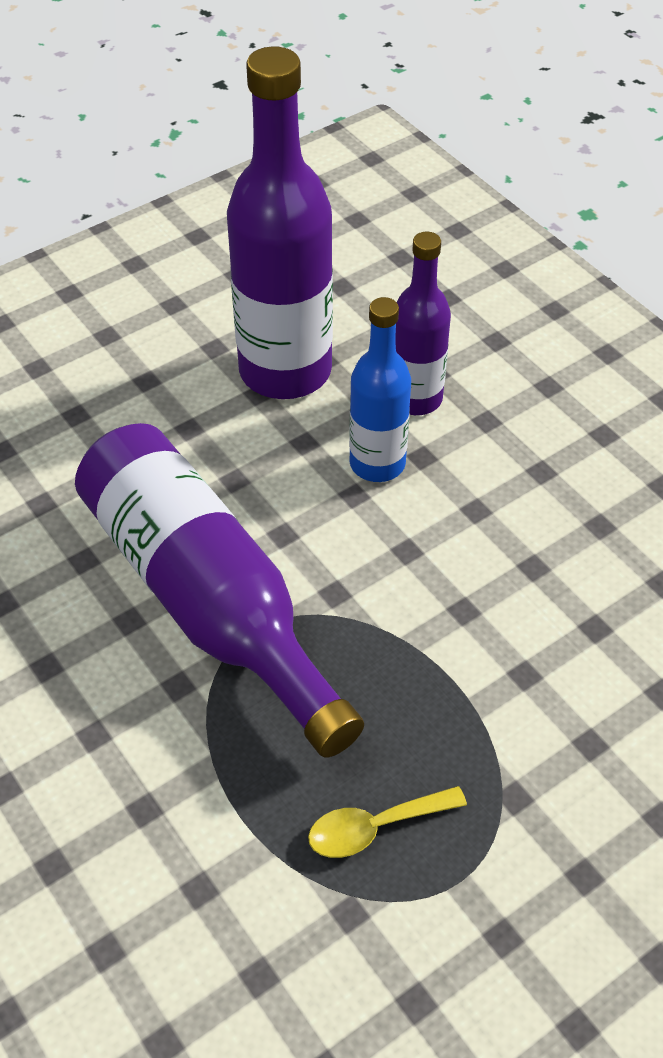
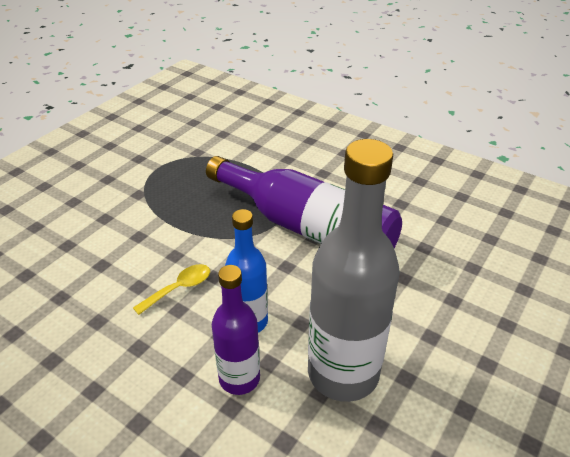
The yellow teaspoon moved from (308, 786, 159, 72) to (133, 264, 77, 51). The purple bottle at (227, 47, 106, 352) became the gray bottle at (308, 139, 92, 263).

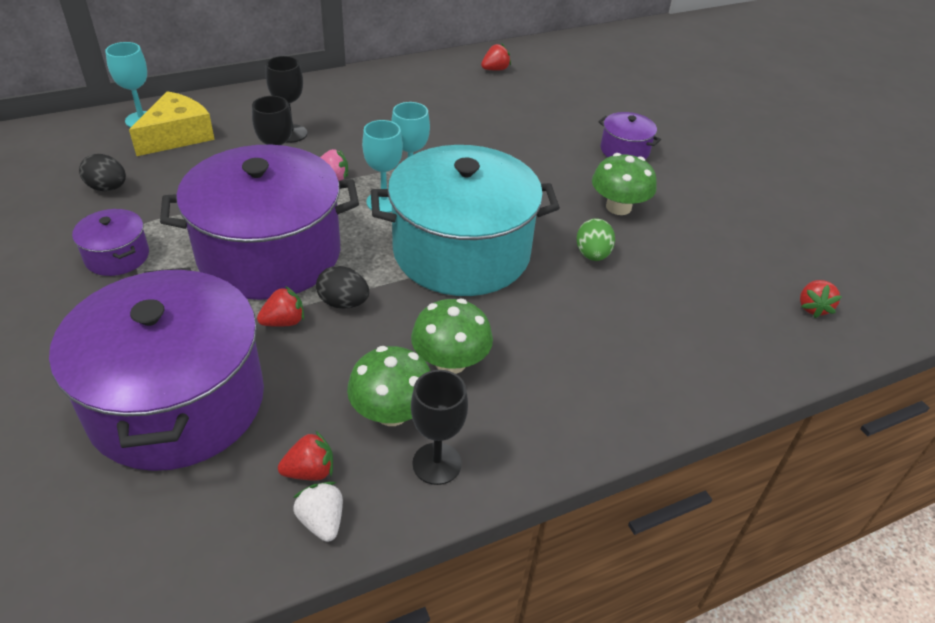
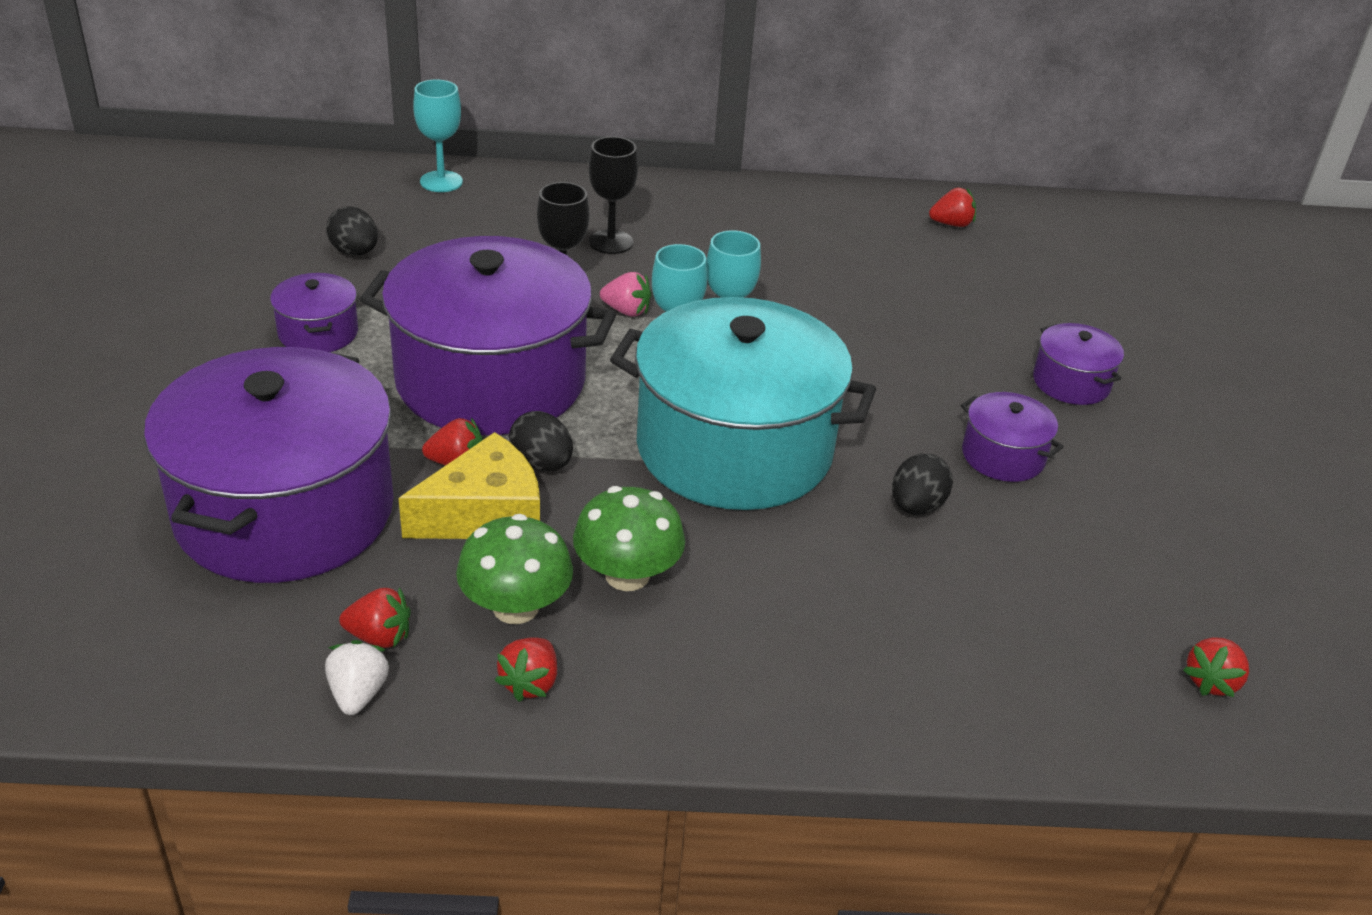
The yellow piece of cheese moved from (129, 91, 86, 65) to (398, 432, 142, 107). The ebony goblet at (411, 370, 57, 115) was replaced by the red berry at (495, 637, 62, 65). The green egg at (577, 218, 38, 43) became the ebony egg at (892, 453, 61, 62). The green fungus at (592, 153, 65, 62) was replaced by the purple cooking pot at (961, 392, 102, 90).

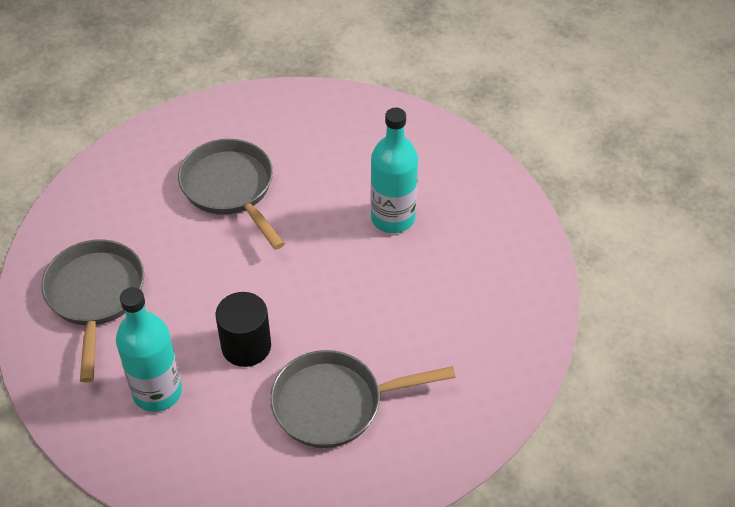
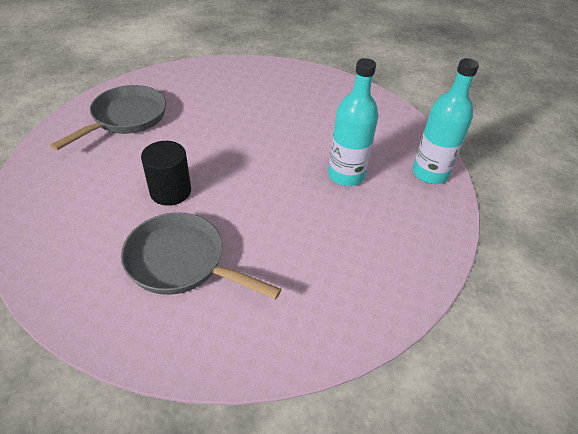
The teal bottle moved from (116, 287, 66, 125) to (413, 58, 66, 126). The gray frying pan at (178, 139, 107, 111) disappeared.

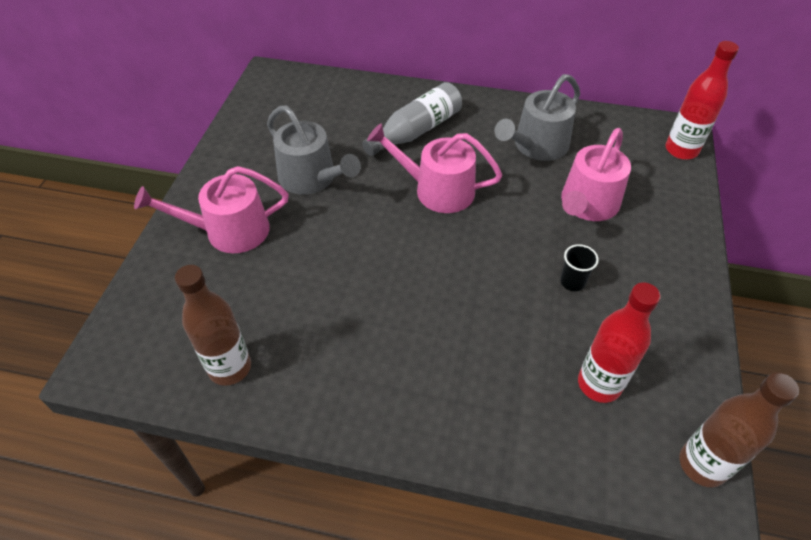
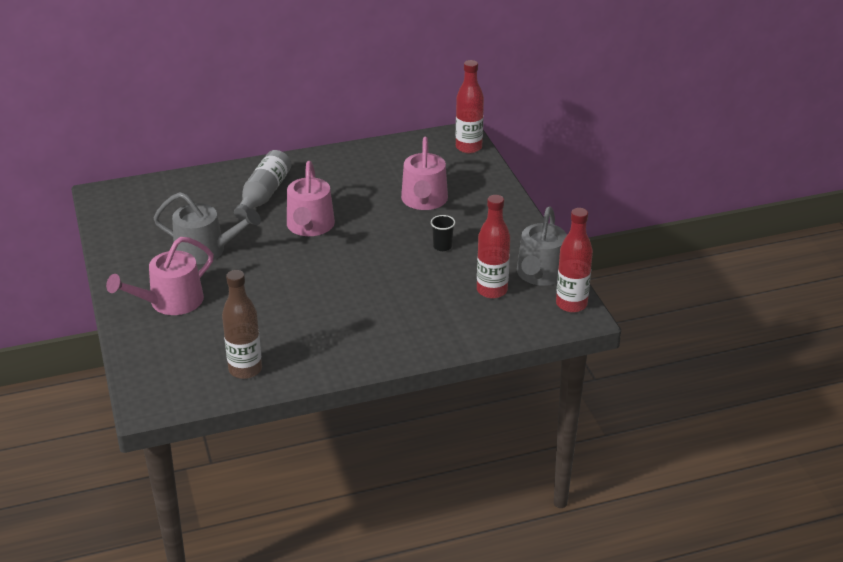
The rosy watering can at (367, 123, 135, 90) turned 75 degrees counterclockwise. The gray watering can moved from (495, 74, 85, 87) to (517, 206, 50, 80). The dark brown bottle at (679, 372, 120, 115) became the red bottle at (556, 208, 37, 104).

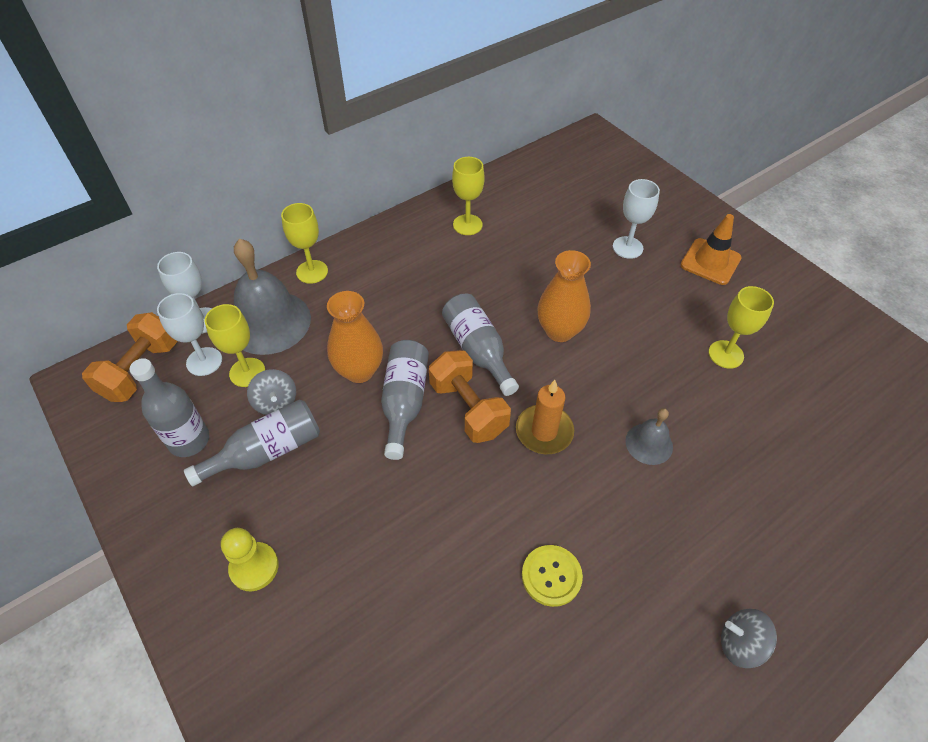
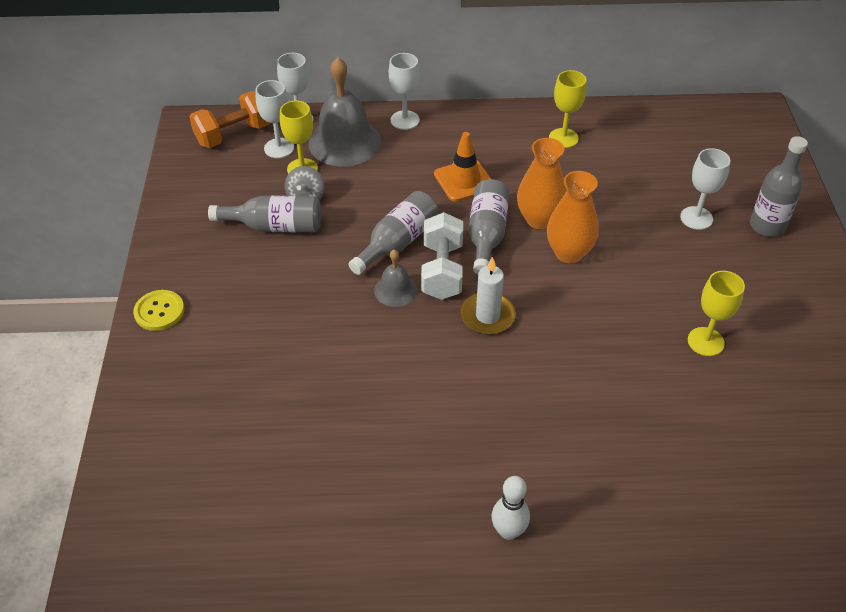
The yellow sewing button moved from (522, 545, 61, 62) to (133, 290, 51, 41). The gray bell moved from (625, 408, 48, 57) to (374, 249, 43, 58). The yellow goblet at (281, 203, 47, 81) became the pure white goblet at (389, 53, 31, 77). The orange-coloured dumbbell at (429, 350, 82, 93) became the pure white dumbbell at (421, 212, 42, 88). The orange-coloured road cone moved from (681, 214, 61, 71) to (434, 132, 57, 70). The orange-coloured candle at (516, 380, 58, 74) became the pure white candle at (461, 257, 55, 78). The gray whirligig at (721, 609, 56, 59) was replaced by the pure white tenpin at (492, 476, 38, 64). The orange-coloured flower vase moved from (327, 291, 56, 92) to (517, 138, 50, 91). The gray bottle moved from (129, 358, 80, 99) to (750, 136, 58, 101). The yellow chess pawn at (221, 528, 58, 63) disappeared.

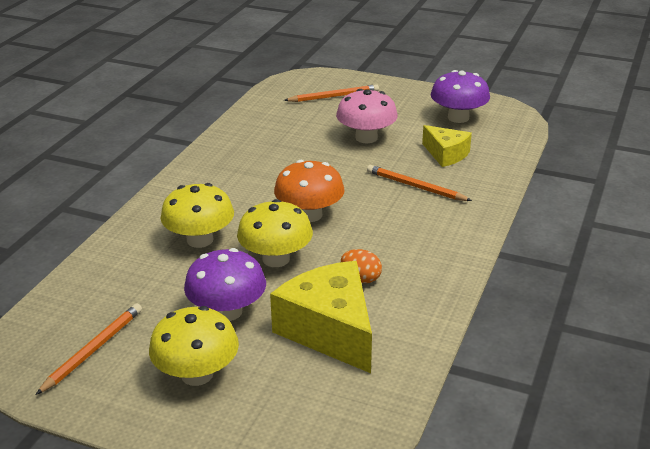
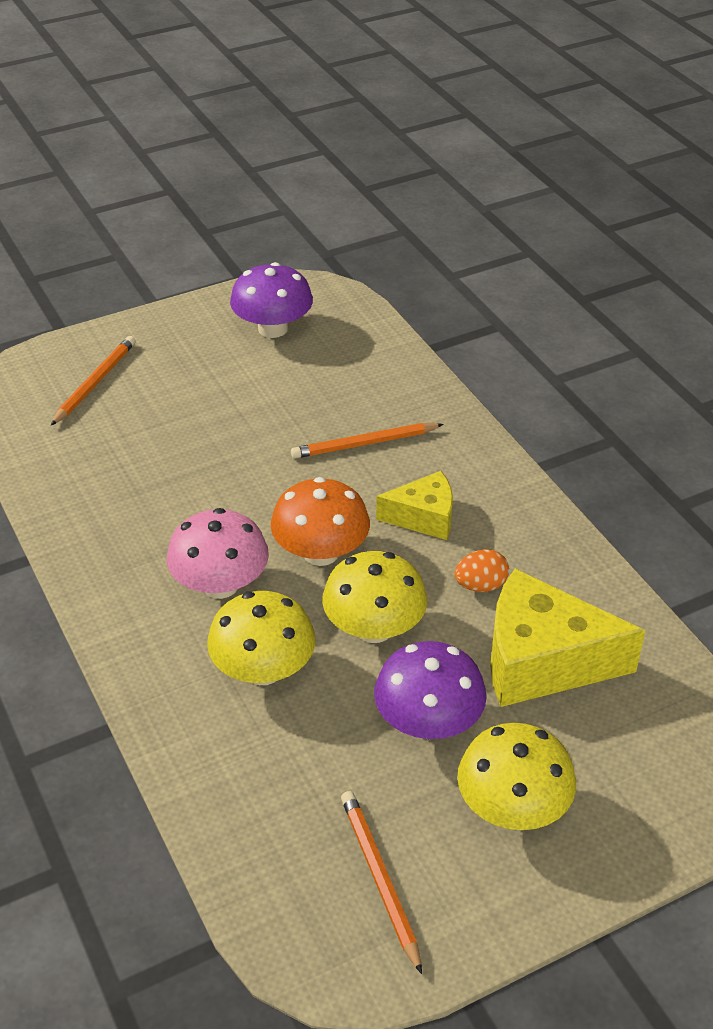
The rosy fungus moved from (336, 89, 62, 54) to (167, 508, 102, 91). The yellow piece of cheese moved from (422, 125, 50, 42) to (376, 471, 77, 69).

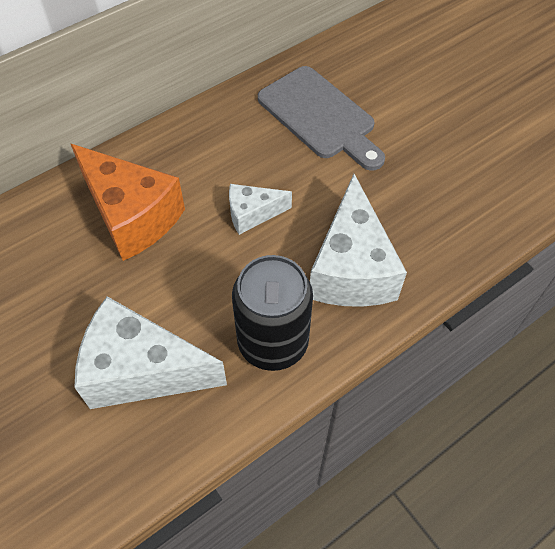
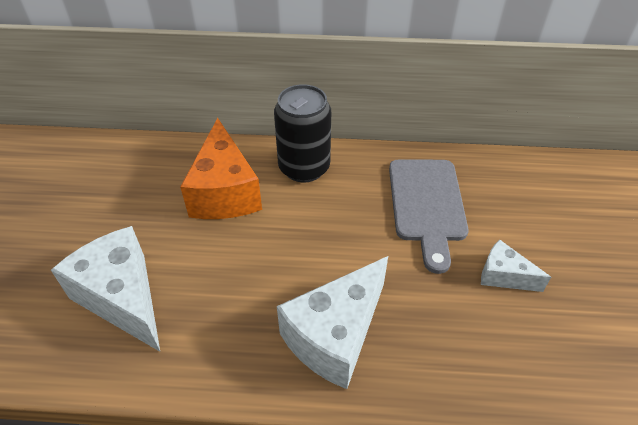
The ebony soda can moved from (232, 255, 81, 116) to (274, 84, 57, 98). The pure white piece of cheese moved from (229, 184, 63, 51) to (481, 239, 70, 53).

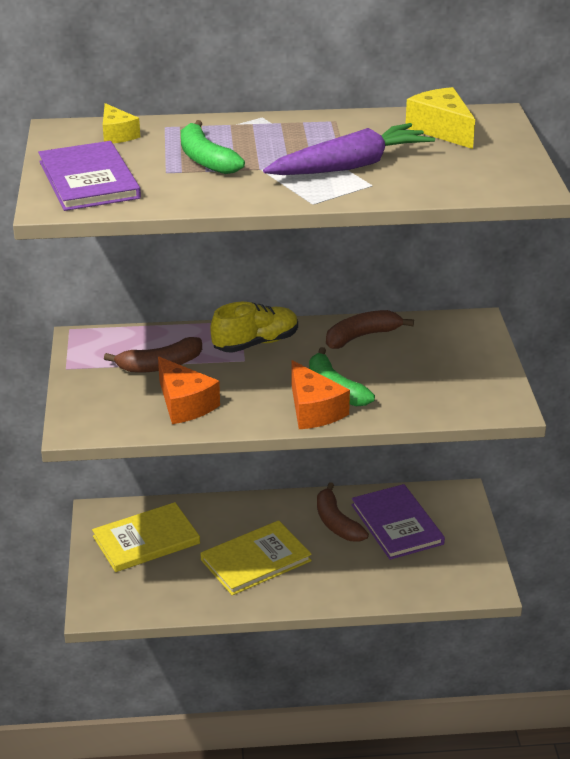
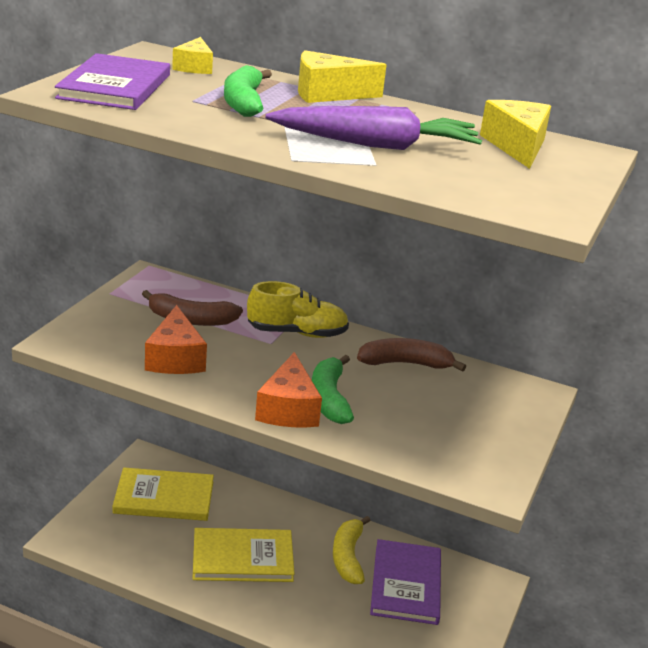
The yellow piece of cheese at (298, 50, 88, 53) appeared. The dark brown toy banana at (317, 482, 52, 60) became the yellow toy banana at (333, 516, 38, 68).

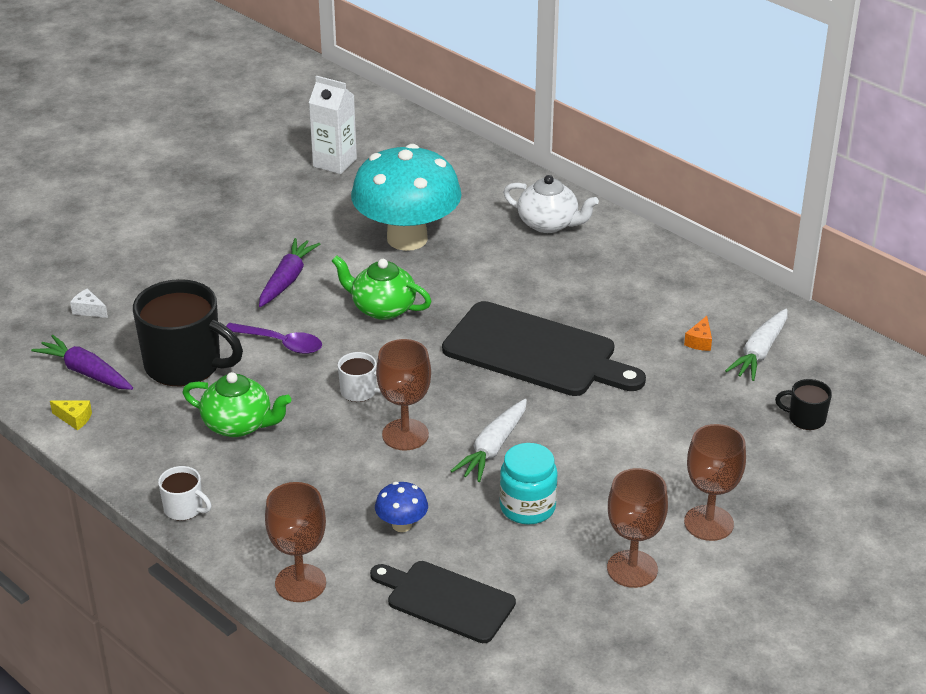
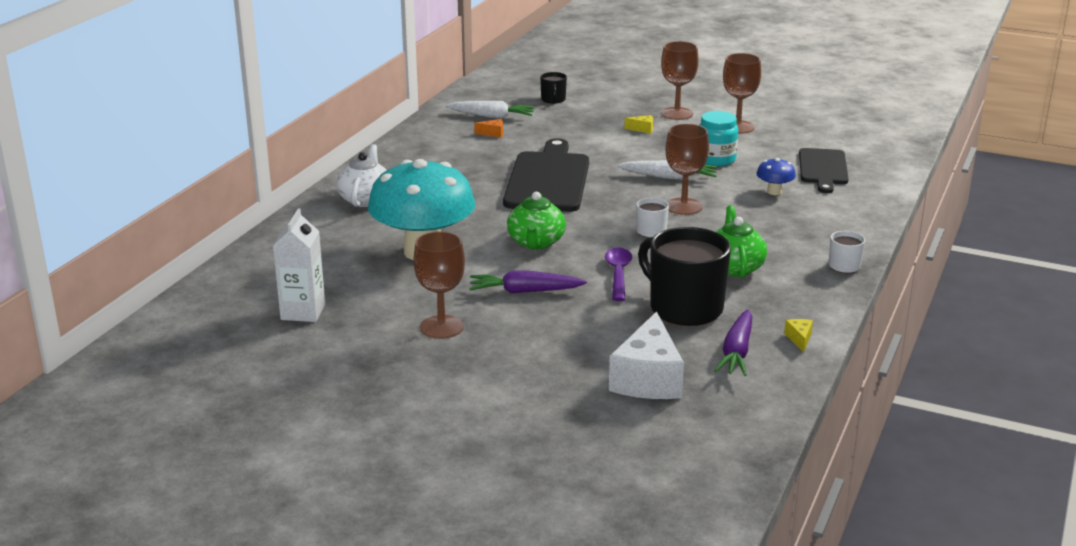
The dark brown goblet moved from (265, 482, 61, 120) to (413, 231, 52, 108). The pure white piece of cheese at (70, 288, 38, 30) changed to 2.50 times the size. The yellow piece of cheese at (624, 115, 29, 19) appeared. The ebony mug at (133, 279, 110, 107) turned 45 degrees counterclockwise.

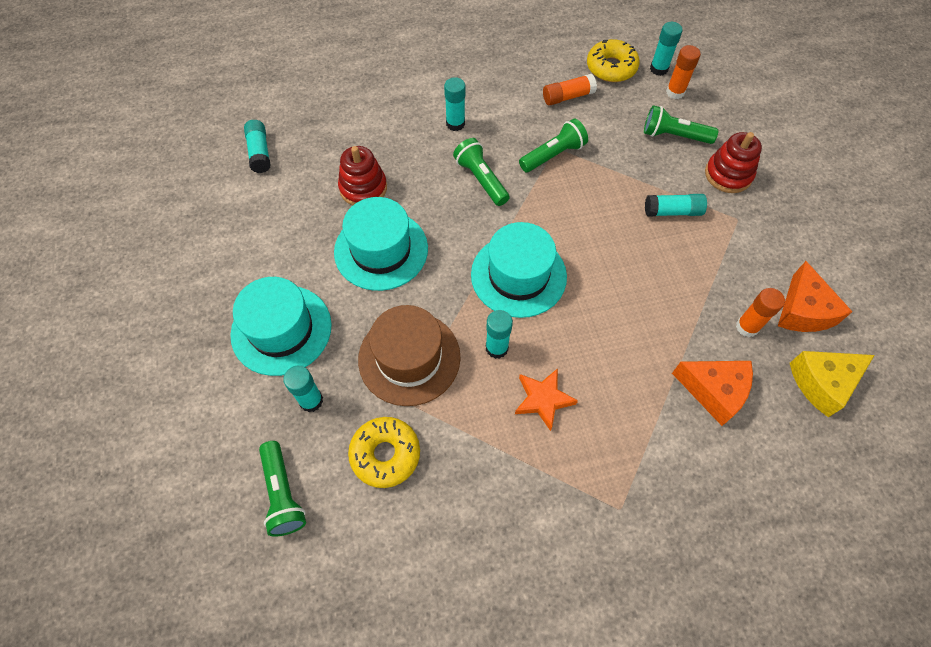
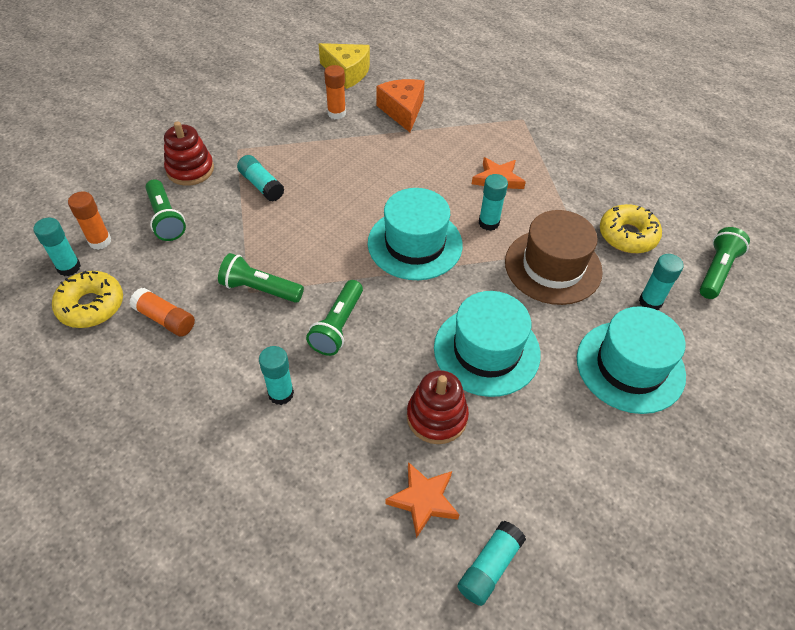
The orange-coloured five-pointed star at (385, 462, 74, 76) appeared. The orange-coloured piece of cheese at (778, 261, 75, 71) disappeared.

